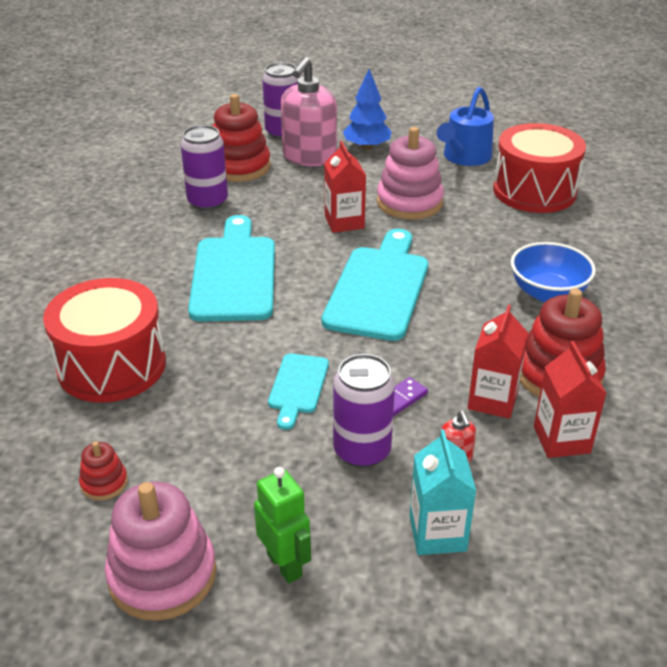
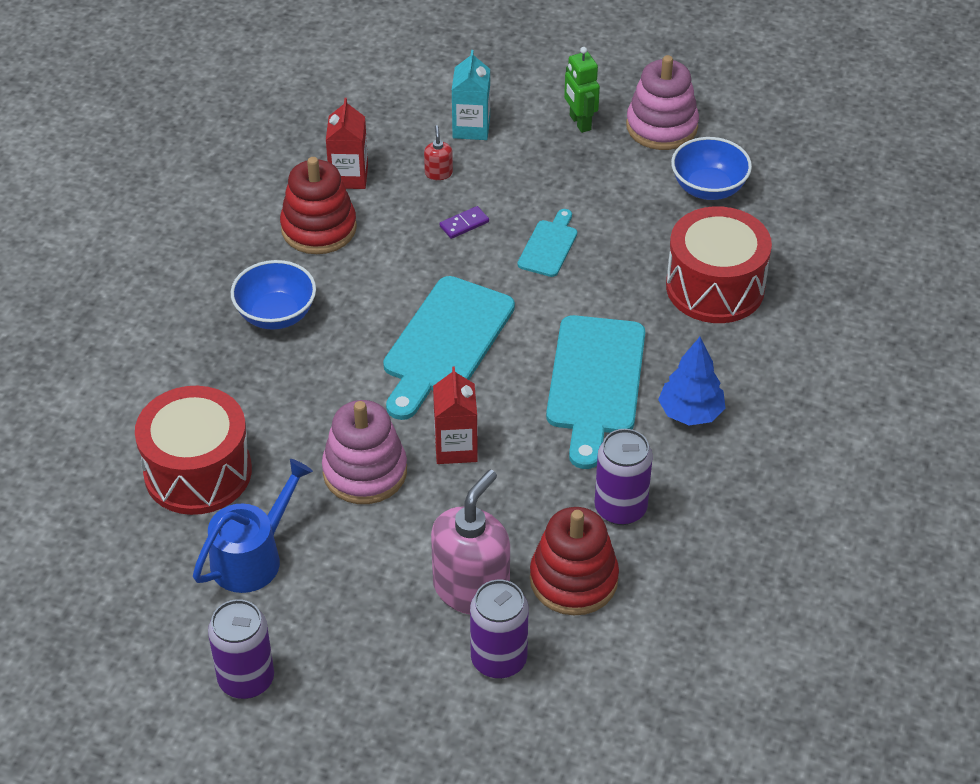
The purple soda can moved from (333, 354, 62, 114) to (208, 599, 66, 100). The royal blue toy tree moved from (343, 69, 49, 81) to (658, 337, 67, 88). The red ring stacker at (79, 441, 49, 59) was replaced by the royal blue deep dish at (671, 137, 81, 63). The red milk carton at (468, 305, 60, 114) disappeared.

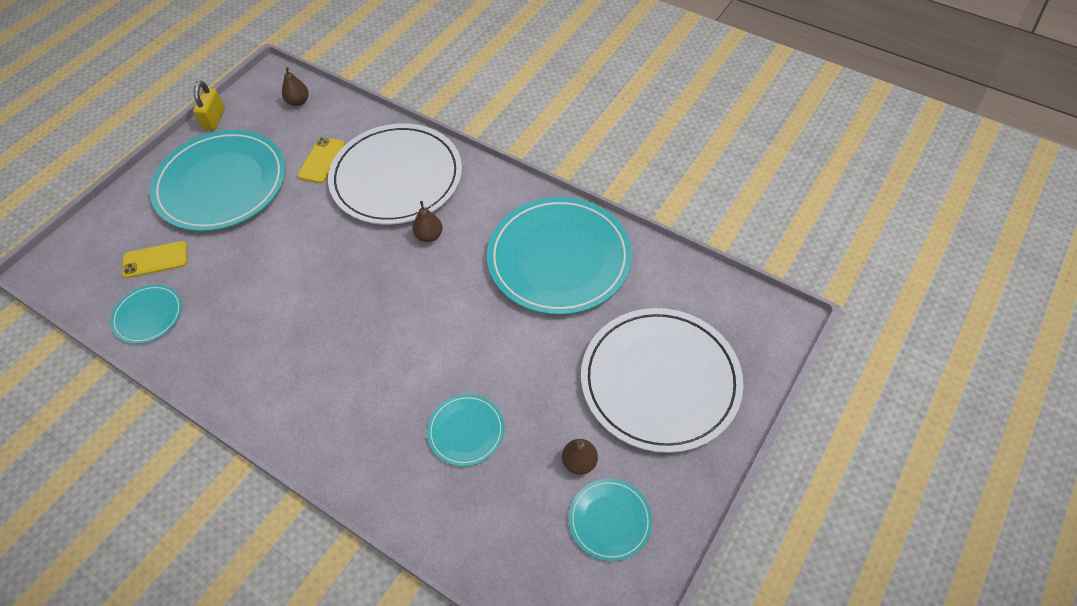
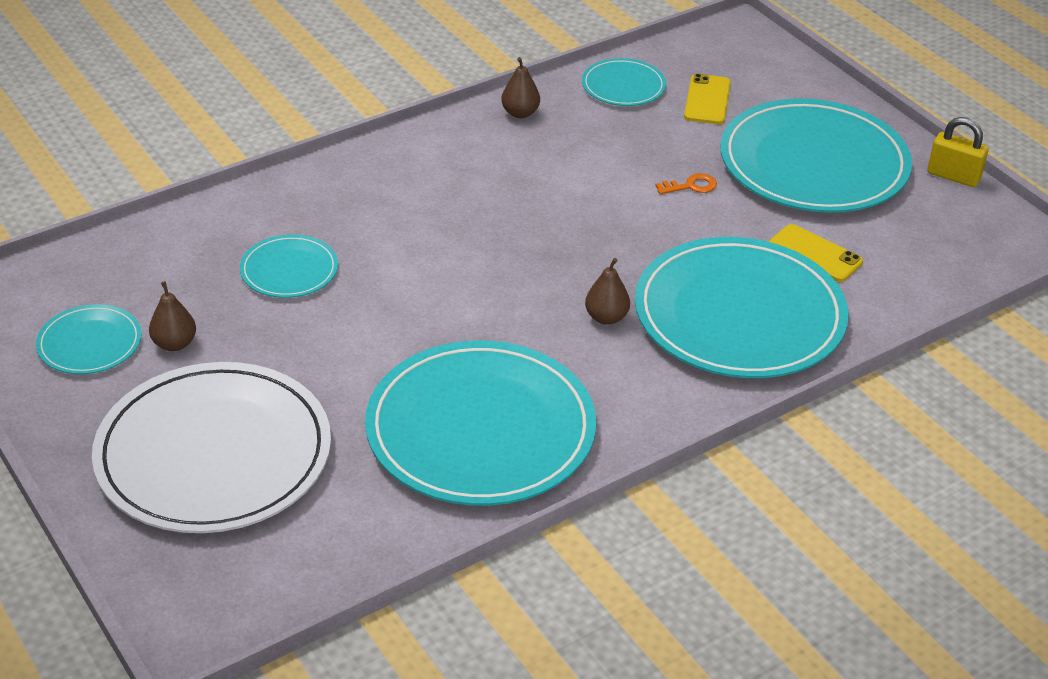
The dark brown pear moved from (282, 67, 27, 39) to (501, 57, 39, 61). The pure white plate at (328, 123, 134, 102) became the teal plate at (635, 237, 213, 141). The orange-coloured key at (655, 173, 62, 21) appeared.

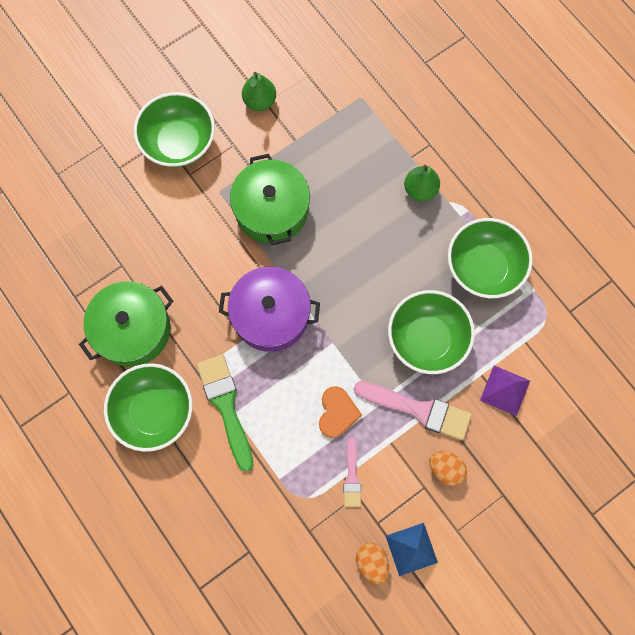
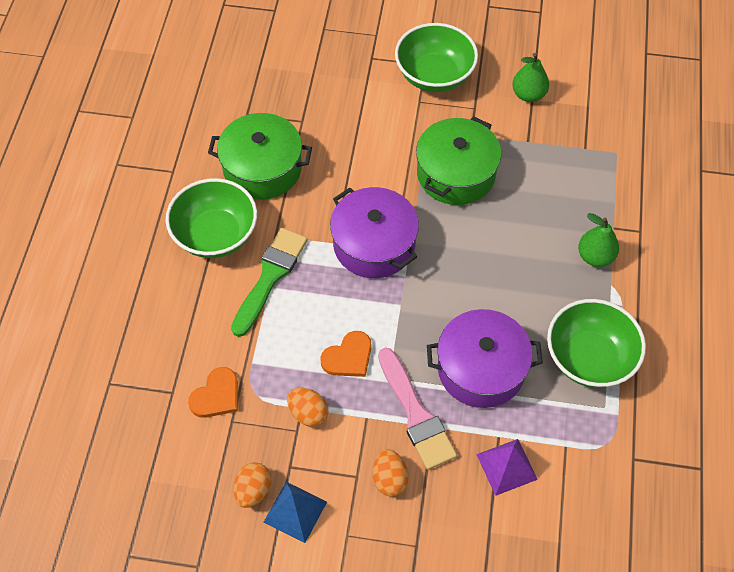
The orange-coloured love heart at (188, 367, 50, 51) appeared. The rosy paintbrush at (343, 437, 18, 70) was replaced by the orange-coloured egg at (287, 388, 41, 39). The green deep dish at (388, 290, 87, 84) was replaced by the purple cooking pot at (427, 309, 116, 99).

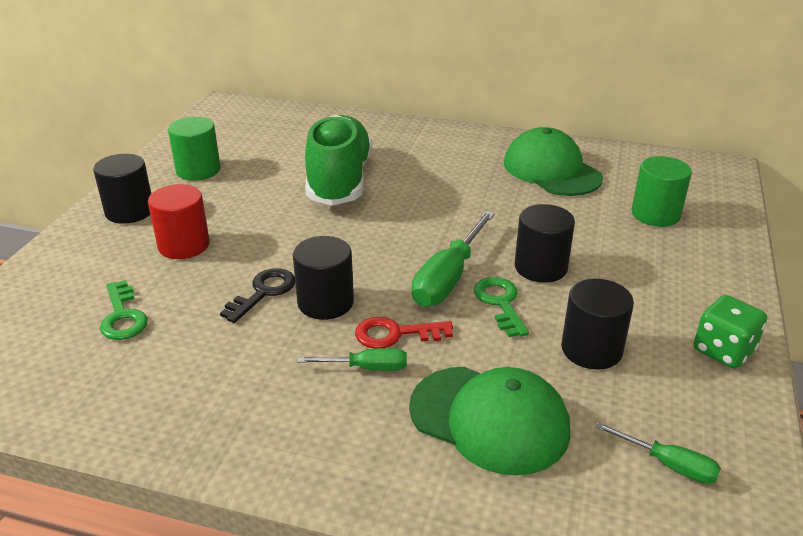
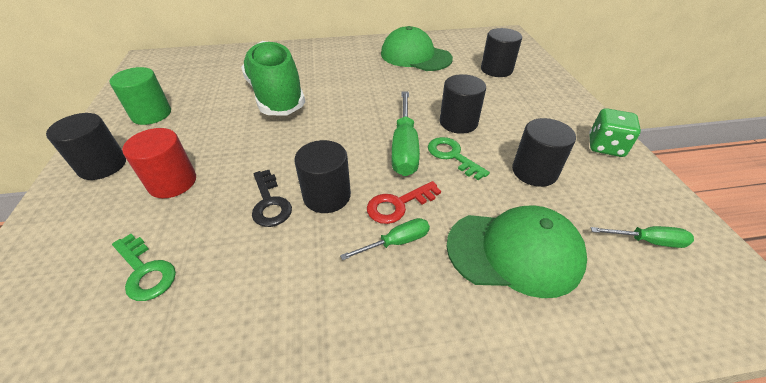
The ebony key at (220, 268, 75, 55) turned 150 degrees clockwise. The green cylinder shape at (632, 156, 60, 71) became the ebony cylinder shape at (481, 28, 41, 49).

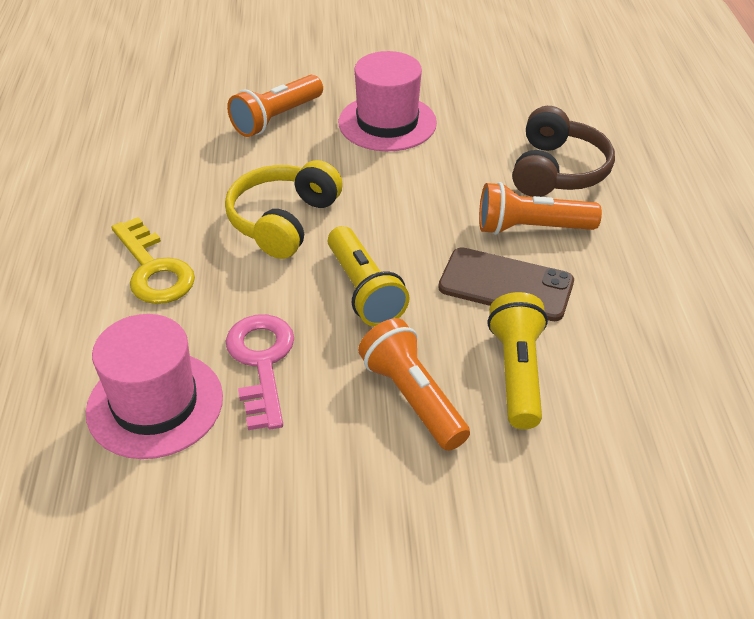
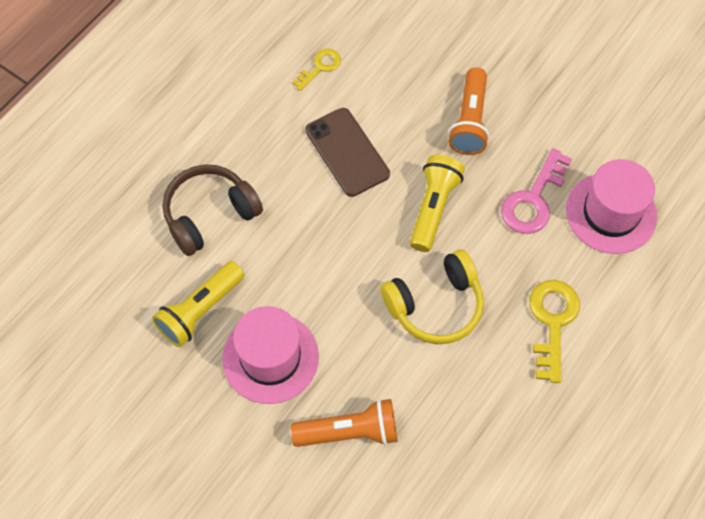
The yellow torch moved from (488, 292, 60, 137) to (152, 261, 92, 86). The yellow key at (292, 49, 49, 42) appeared. The orange-coloured torch at (479, 182, 123, 53) disappeared.

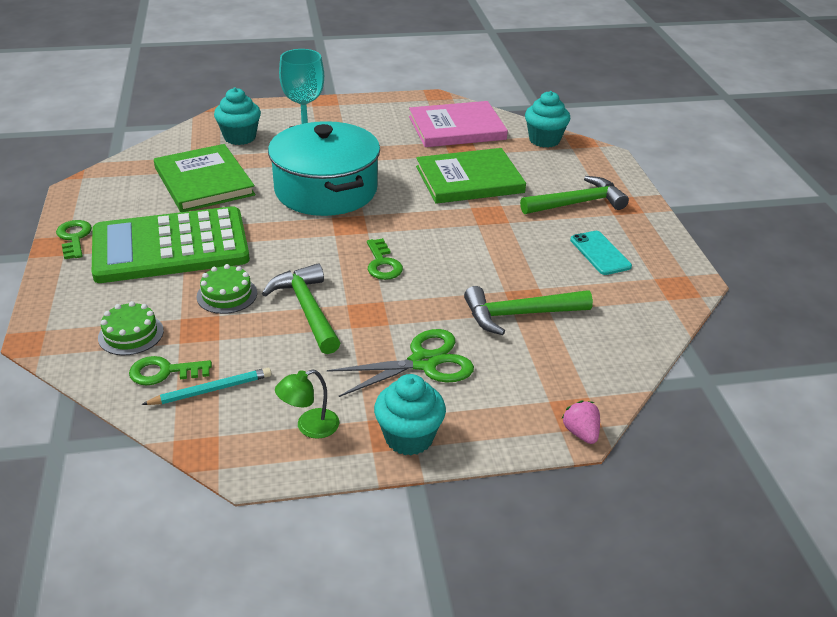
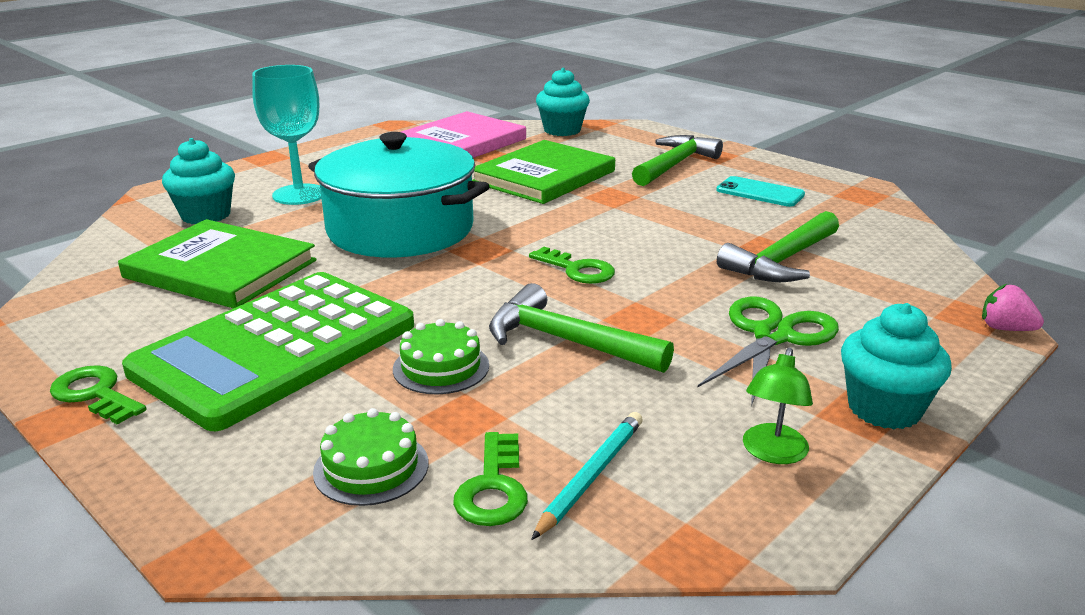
The green key at (129, 356, 83, 29) turned 45 degrees counterclockwise.

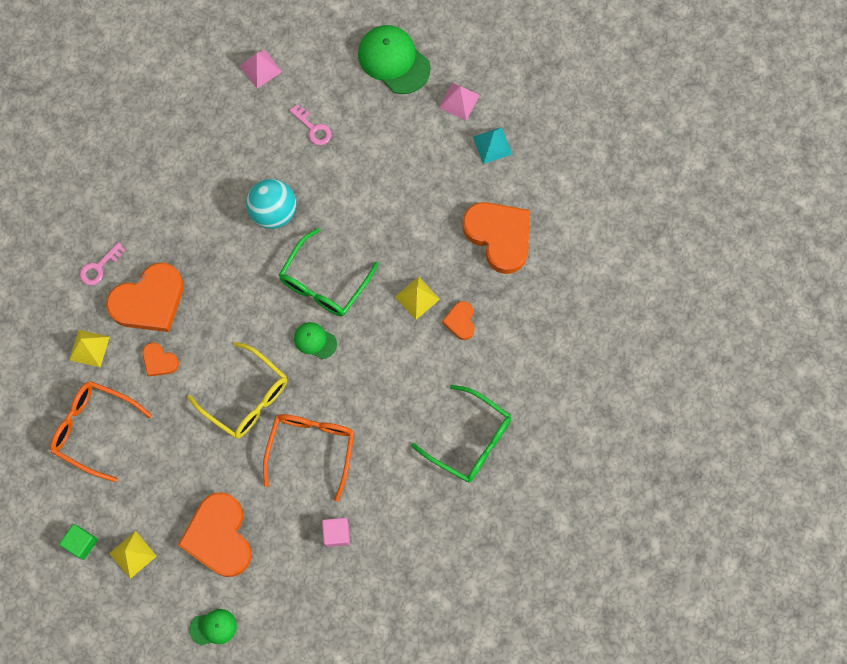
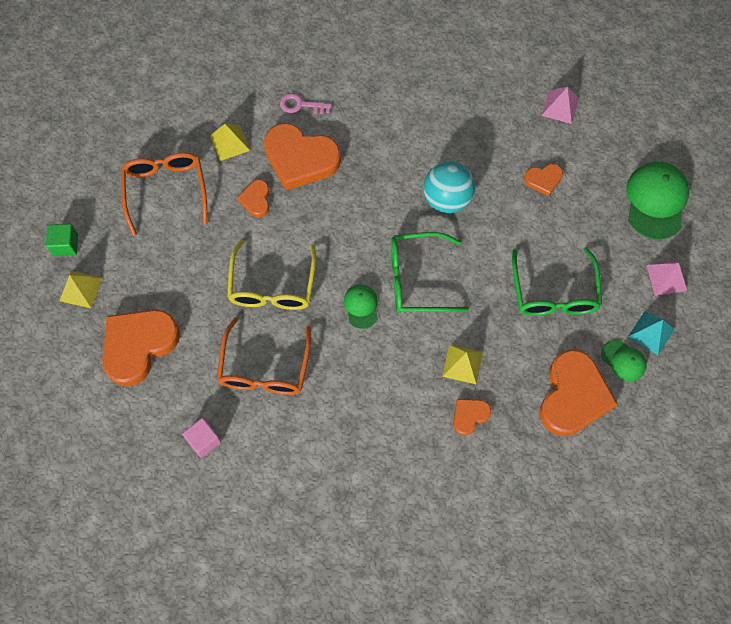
The orange-coloured spectacles at (263, 414, 92, 88) turned 120 degrees clockwise. The green spectacles moved from (411, 385, 100, 97) to (512, 247, 90, 69). The rosy key at (289, 104, 42, 41) was replaced by the orange-coloured love heart at (524, 164, 39, 32). The green cap moved from (189, 609, 48, 37) to (601, 339, 46, 42).

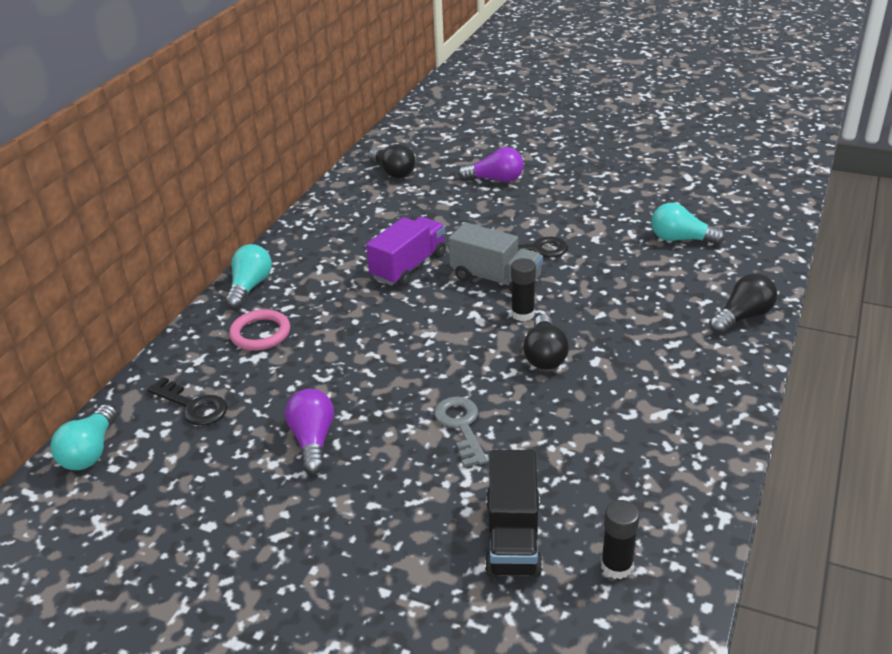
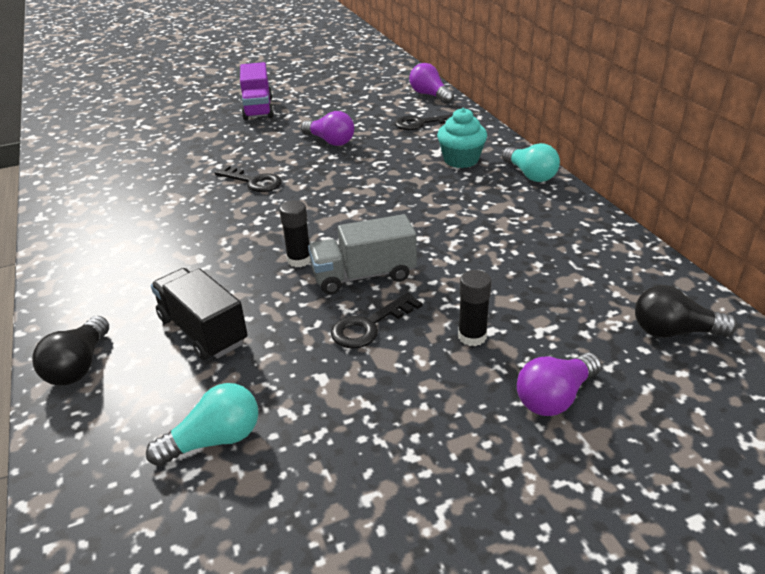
The ebony toy truck moved from (485, 450, 58, 127) to (151, 268, 97, 92). The gray key at (434, 397, 54, 71) became the ebony key at (215, 165, 67, 27). The purple toy truck moved from (366, 217, 80, 69) to (240, 62, 34, 58). The teal bulb at (50, 404, 67, 66) became the purple bulb at (409, 63, 45, 41). The rosy ring at (229, 309, 61, 42) was replaced by the teal muffin at (437, 108, 50, 60). The ebony glue moved from (601, 500, 39, 79) to (458, 270, 34, 76). The ebony bulb at (523, 314, 46, 56) disappeared.

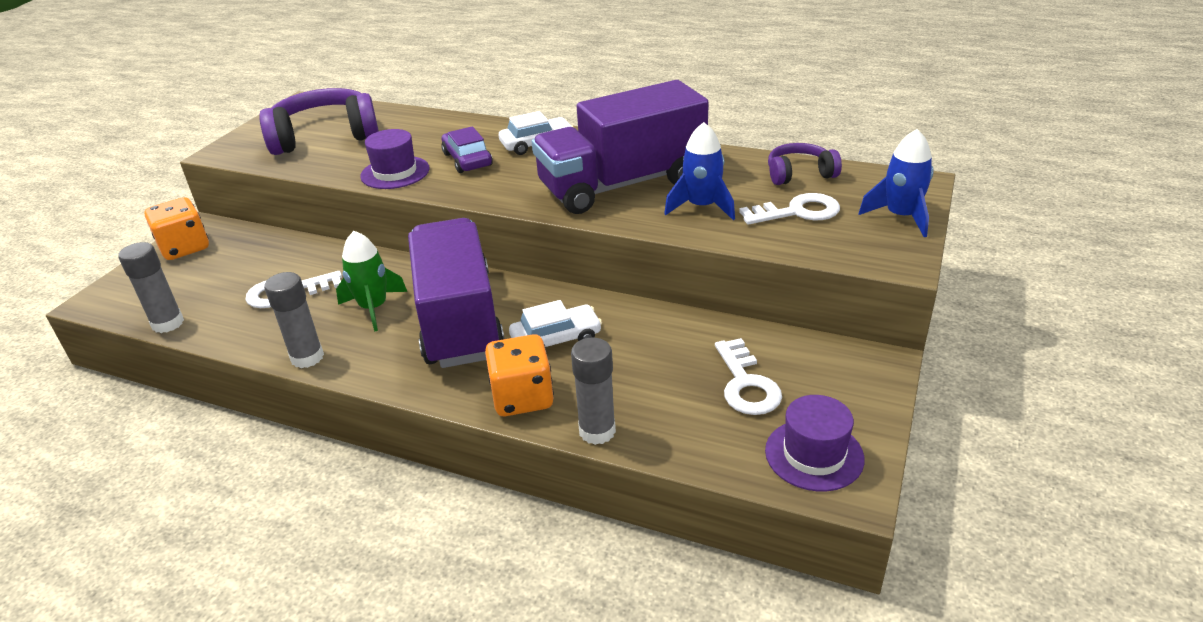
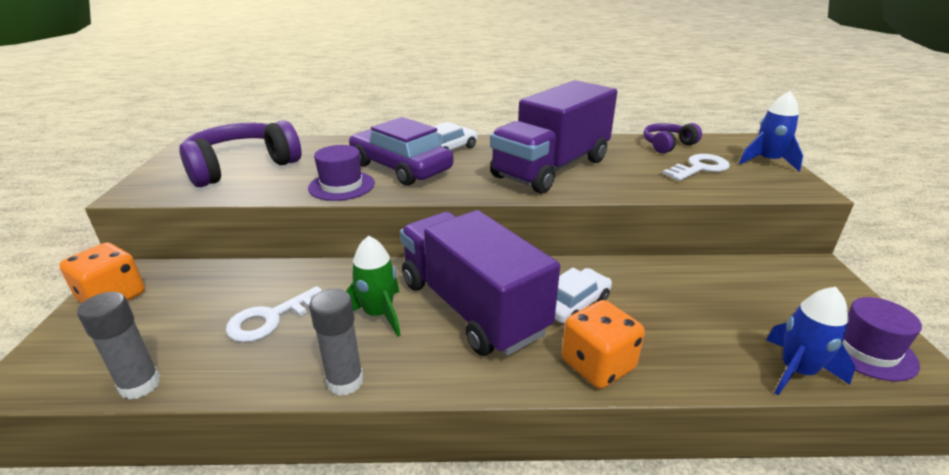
The purple car at (441, 126, 52, 47) changed to 1.68 times the size. The royal blue rocket moved from (664, 122, 71, 98) to (766, 287, 89, 108). The gray glue at (571, 338, 45, 107) disappeared. The pure white key at (715, 338, 67, 77) disappeared.

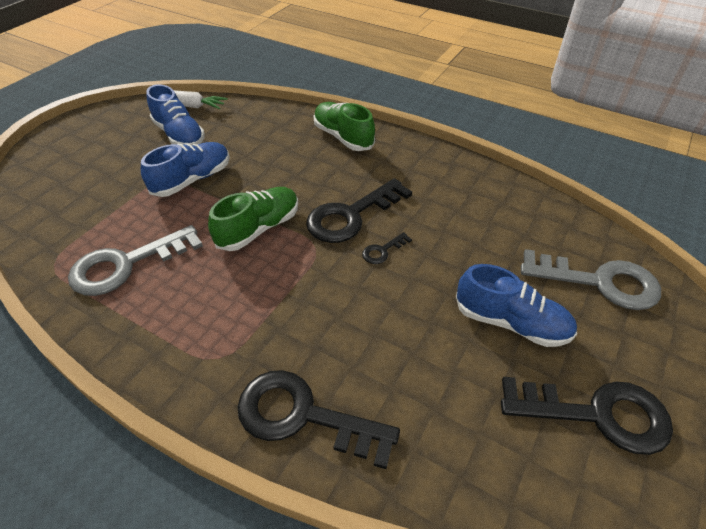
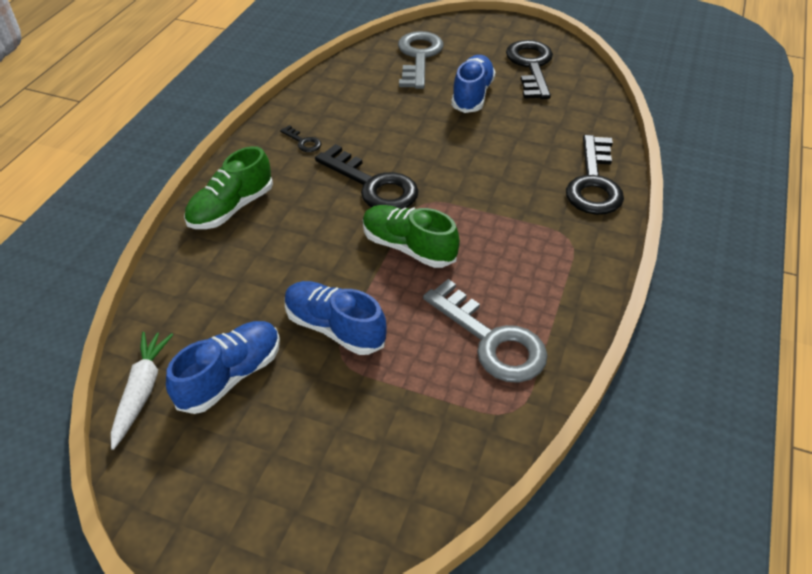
The ebony key moved from (362, 232, 50, 32) to (280, 125, 41, 27).

